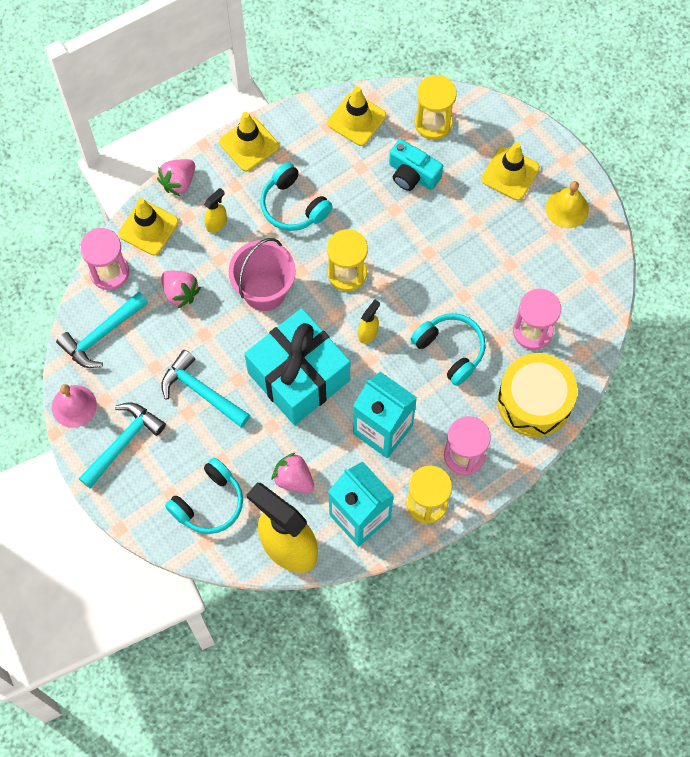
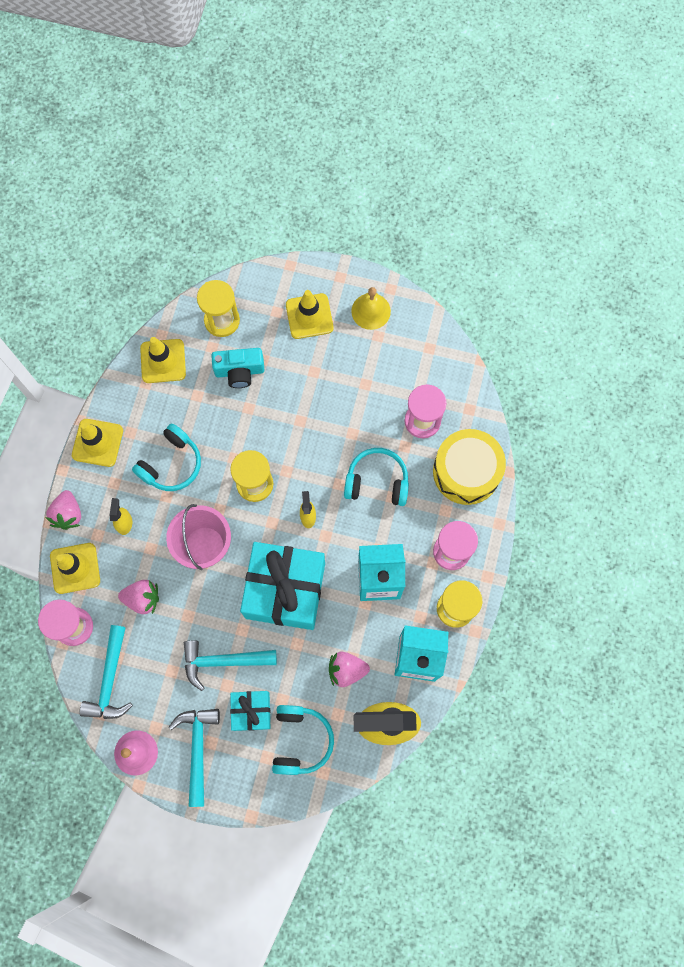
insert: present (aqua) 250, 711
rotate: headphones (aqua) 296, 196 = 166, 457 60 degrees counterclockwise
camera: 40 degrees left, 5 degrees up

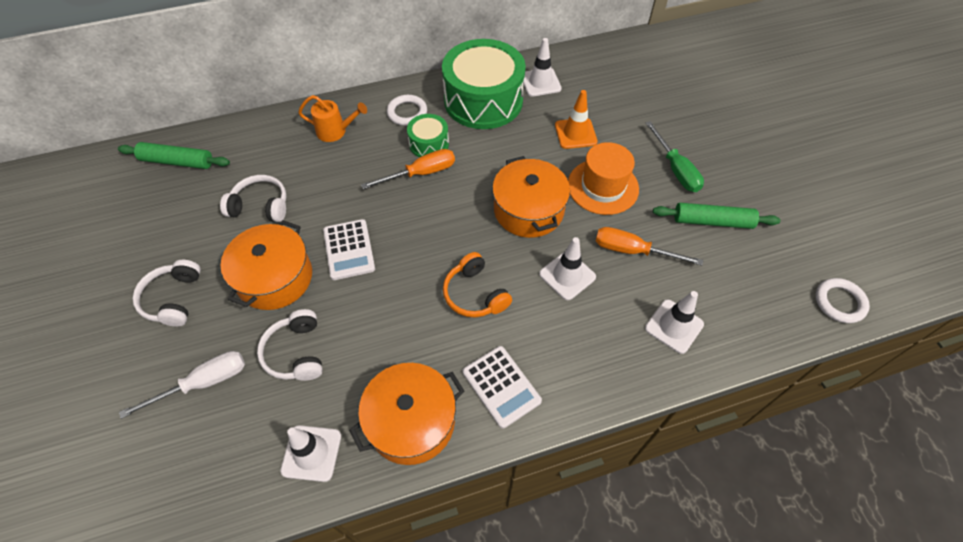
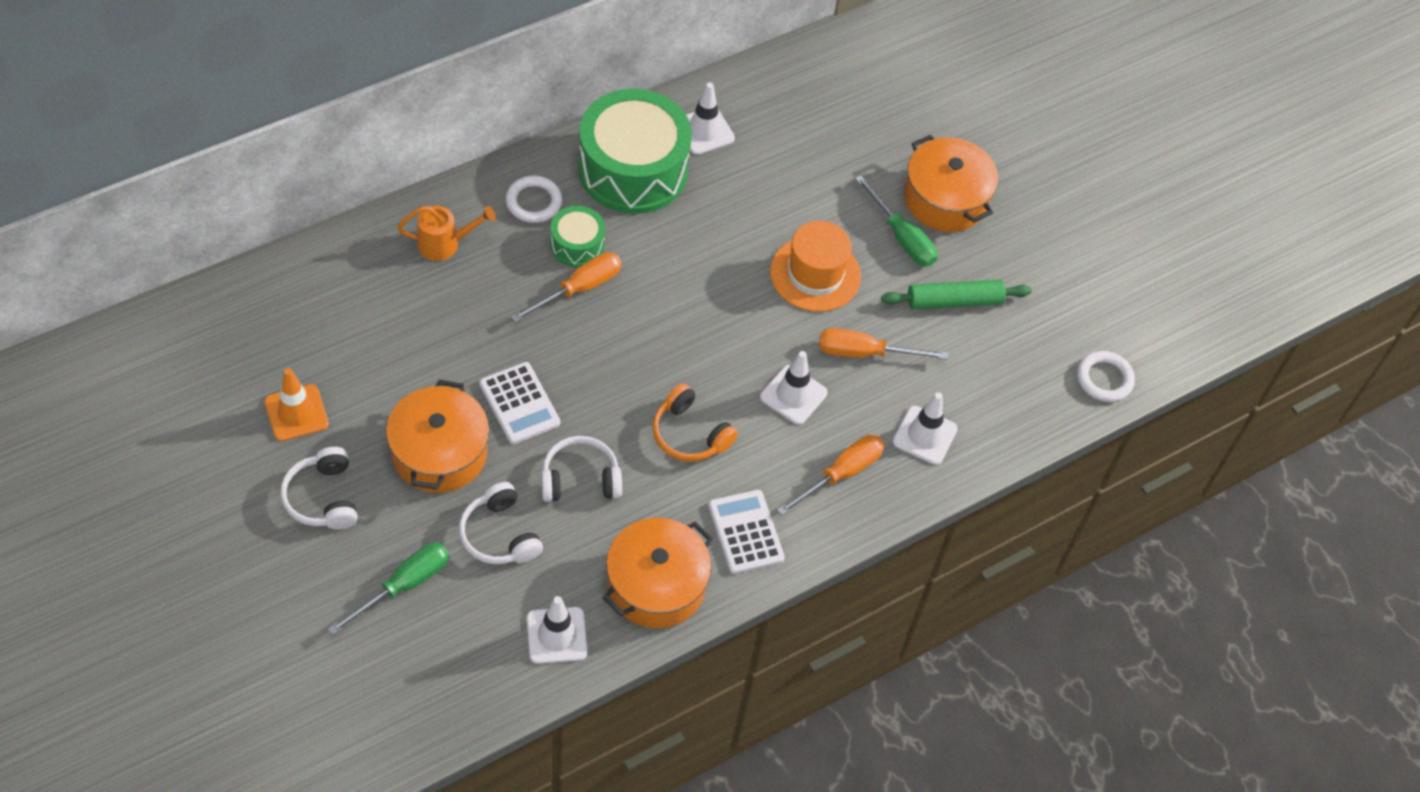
delete: pastry roller (leaf-green) 174, 155
insert: hand screwdriver (orange-coloured) 830, 475
move: headphones (pure white) 253, 198 to 581, 469; cooking pot (orange-coloured) 531, 197 to 951, 183; traffic cone (orange-coloured) 576, 119 to 297, 404
recolor: hand screwdriver (pure white) 182, 385 to hand screwdriver (leaf-green) 388, 589
rotate: pocket calculator (pure white) 502, 387 = 746, 532 150 degrees counterclockwise
camera: 20 degrees left, 0 degrees up

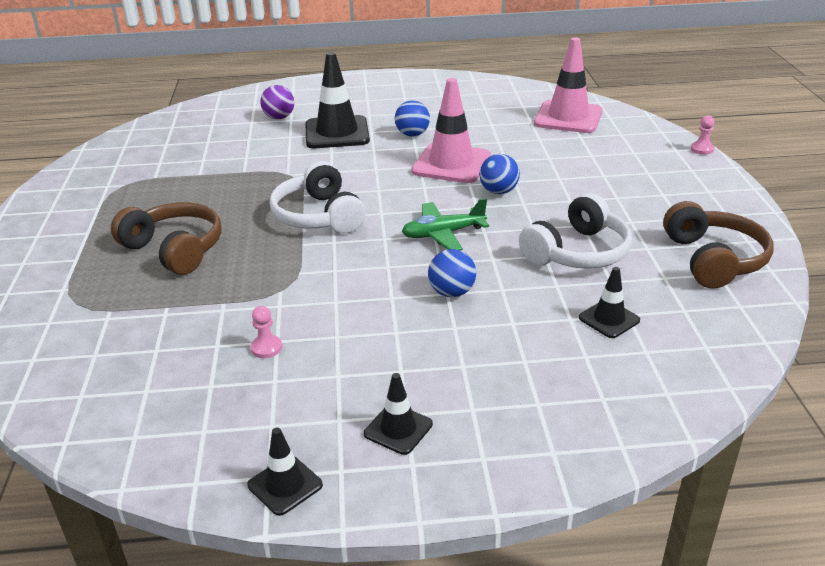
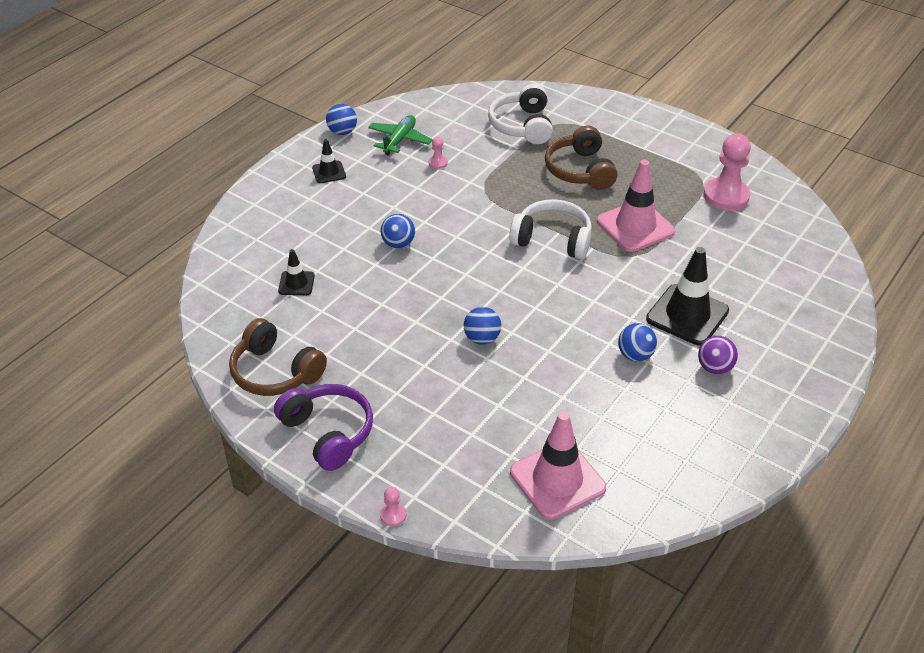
insert: headphones (violet) 323, 427; pawn (rosy) 727, 172
move: play ball (violet) 277, 102 to 718, 355; plane (leaf-green) 445, 224 to 400, 135; traffic cone (rosy) 450, 130 to 636, 206; headphones (pure white) 575, 231 to 520, 114
replace: traffic cone (jet-black) 285, 472 to play ball (cobalt) 341, 119
rotate: headphones (russet) 166, 238 = 581, 158 90 degrees clockwise
camera: 130 degrees right, 10 degrees up

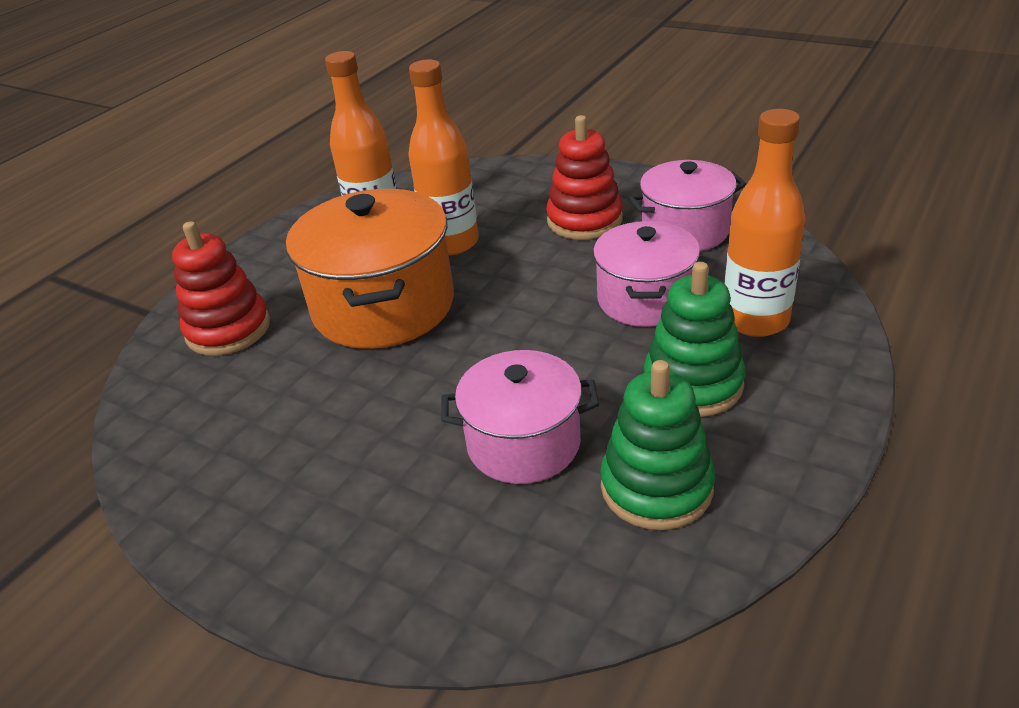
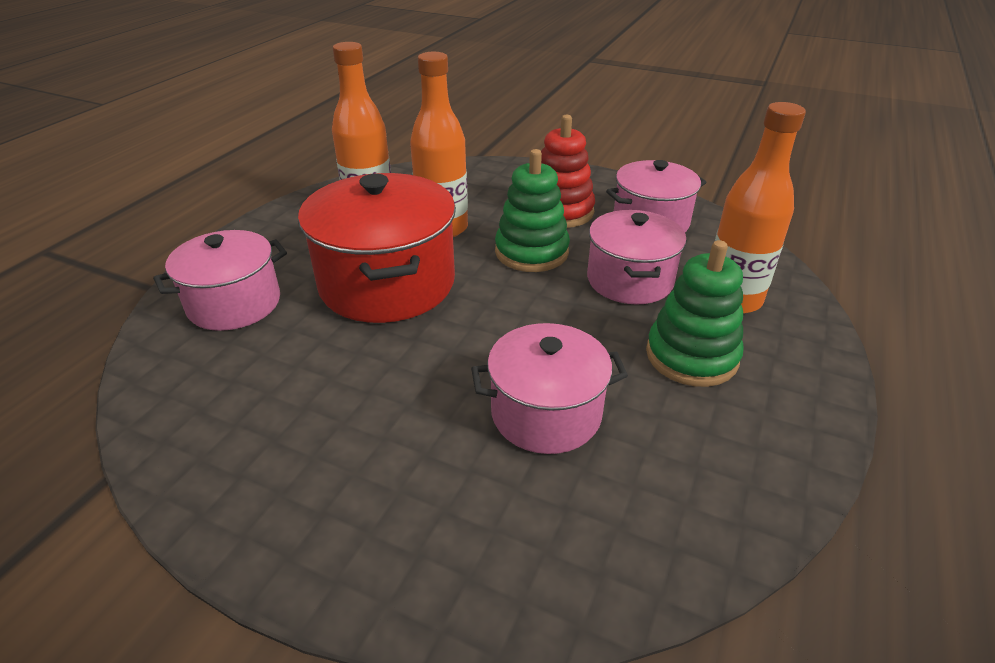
move: ring stacker (leaf-green) 657, 445 to 532, 210
replace: ring stacker (crimson) 221, 288 to cooking pot (rosy) 220, 280
recolor: cooking pot (orange-coloured) 370, 269 to cooking pot (crimson) 377, 248
camera: 10 degrees left, 0 degrees up

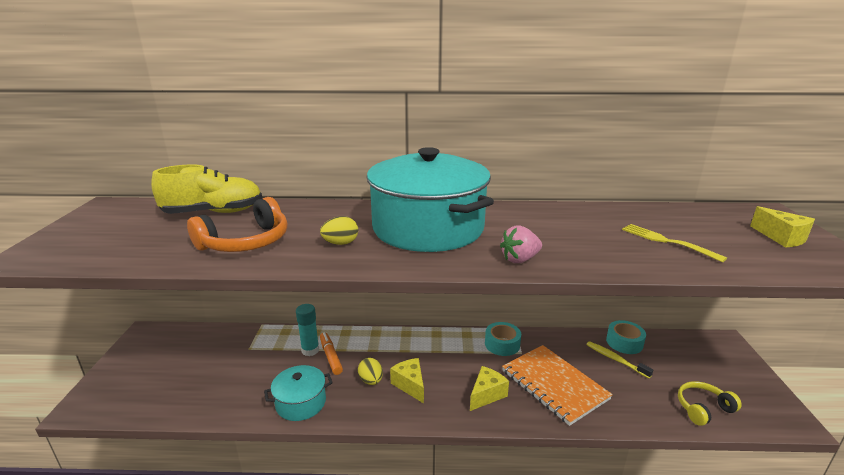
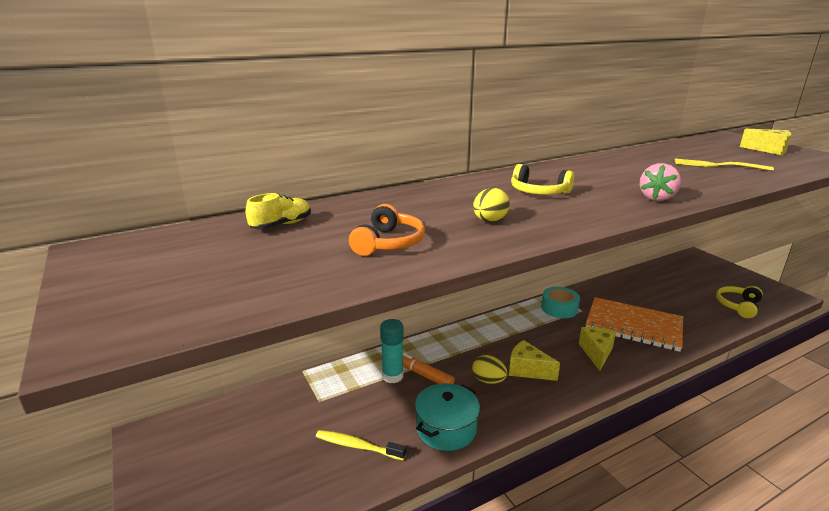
delete: sticky tape (aqua) 626, 337
move: toothbrush (golden) 619, 359 to 361, 445
replace: cooking pot (aqua) 430, 199 to headphones (golden) 542, 179
resize: lace-up shoe (golden) 206, 189 = 278, 211 x0.52; headphones (orange-coloured) 237, 224 = 387, 230 x0.66
camera: 30 degrees left, 0 degrees up

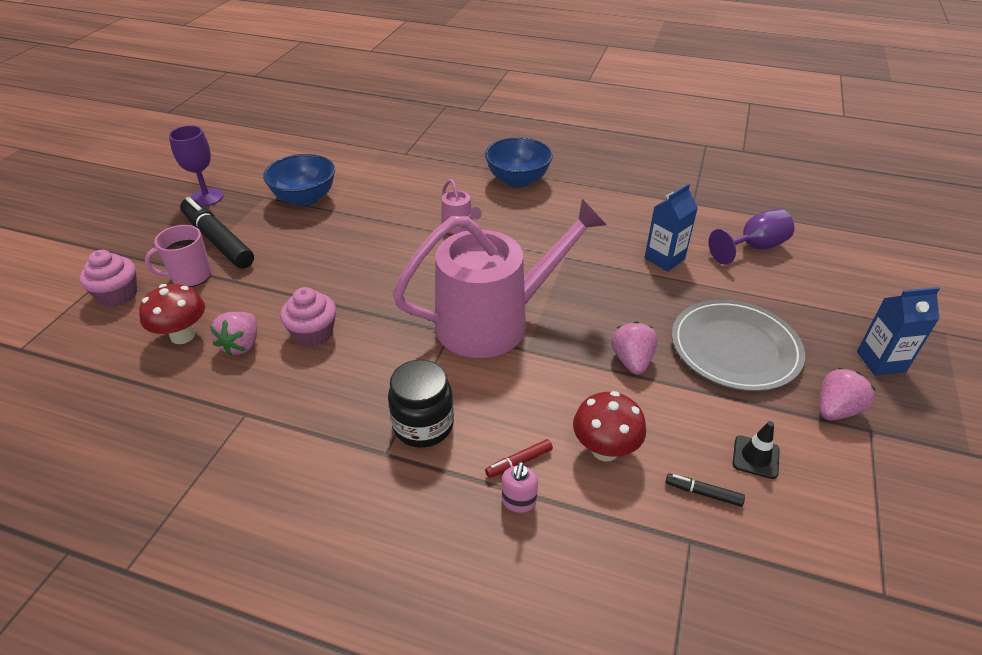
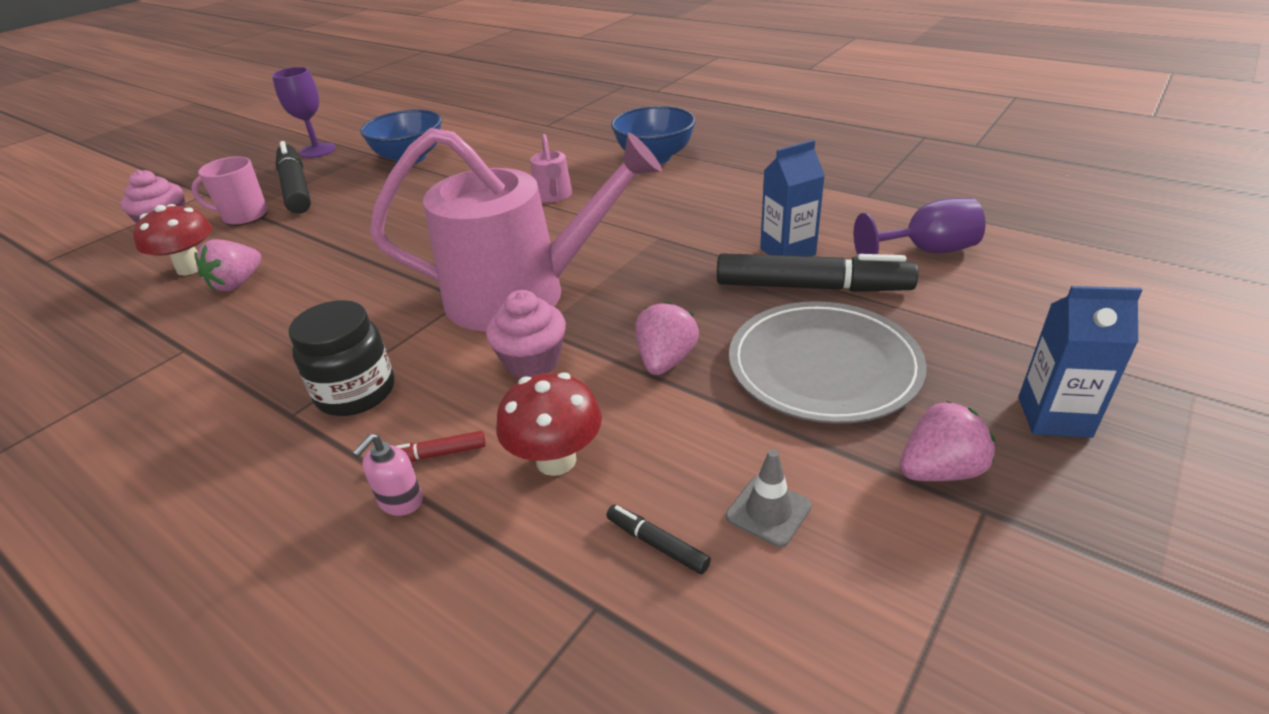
insert: marker pen (jet-black) 818, 272
move: fairy cake (rosy) 308, 317 to 526, 334
recolor: traffic cone (jet-black) 756, 450 to traffic cone (grey) 769, 498
camera: 20 degrees right, 5 degrees down

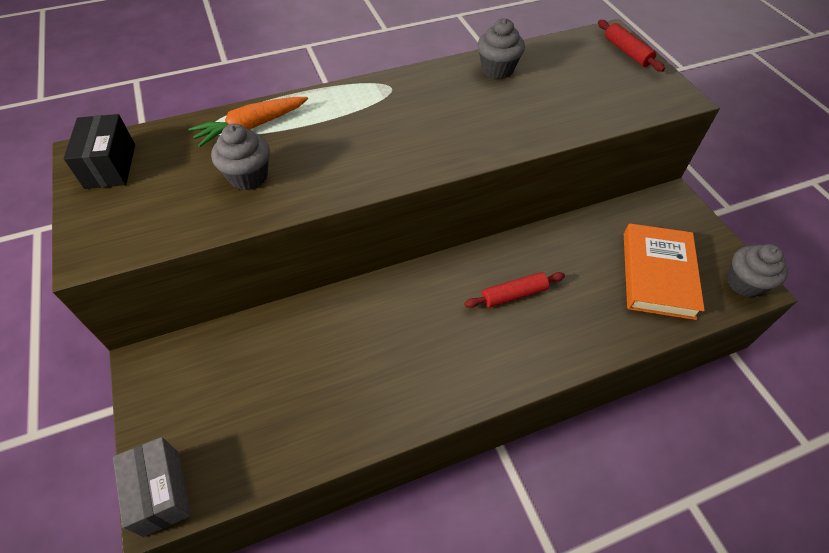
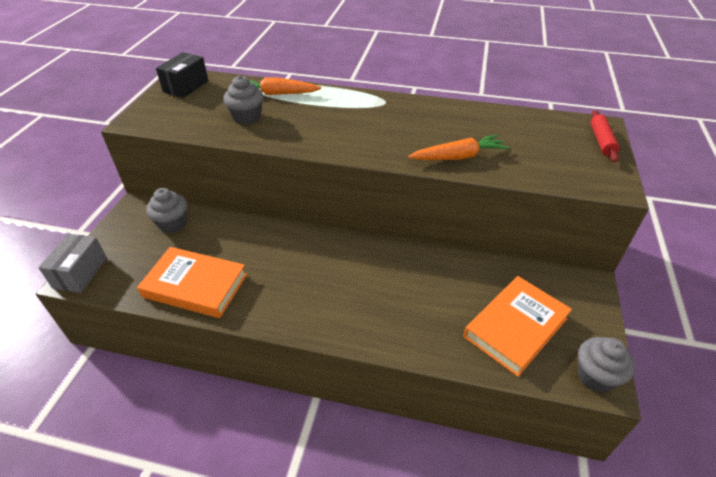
delete: pastry roller (crimson) 514, 290
insert: hardback (orange-coloured) 192, 282; toy carrot (orange-coloured) 458, 147
move: fairy cake (grey) 501, 48 to 166, 210
camera: 35 degrees right, 10 degrees down

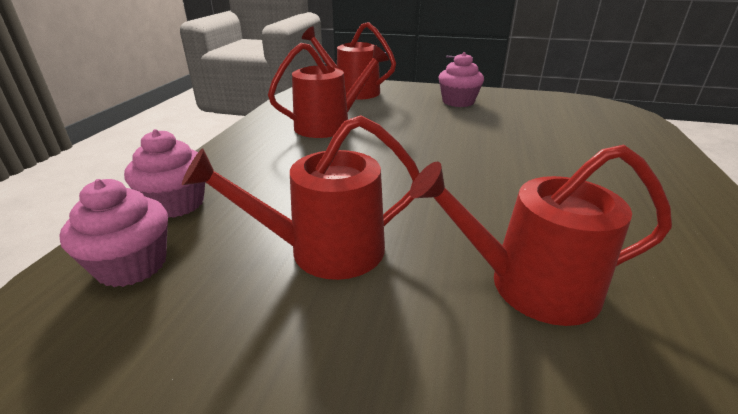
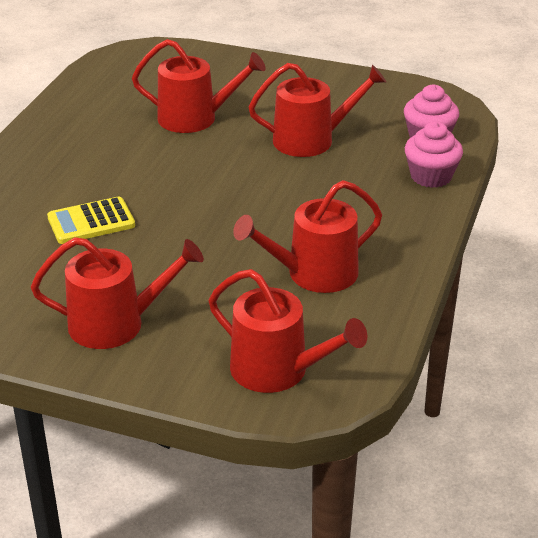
insert: pocket calculator (golden) 91, 220
replace: fairy cake (rosy) 461, 79 to sprinkling can (crimson) 117, 293
camera: 175 degrees left, 5 degrees up

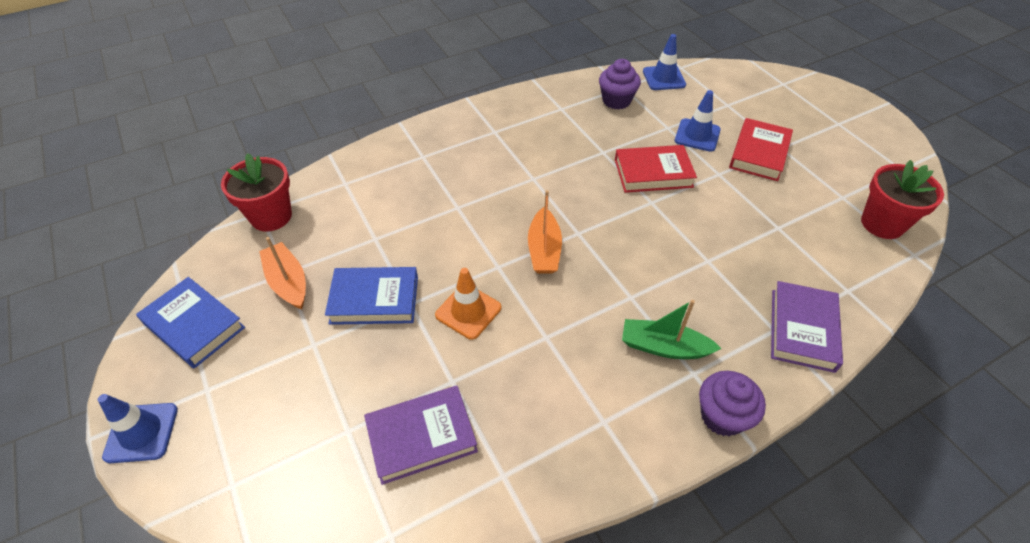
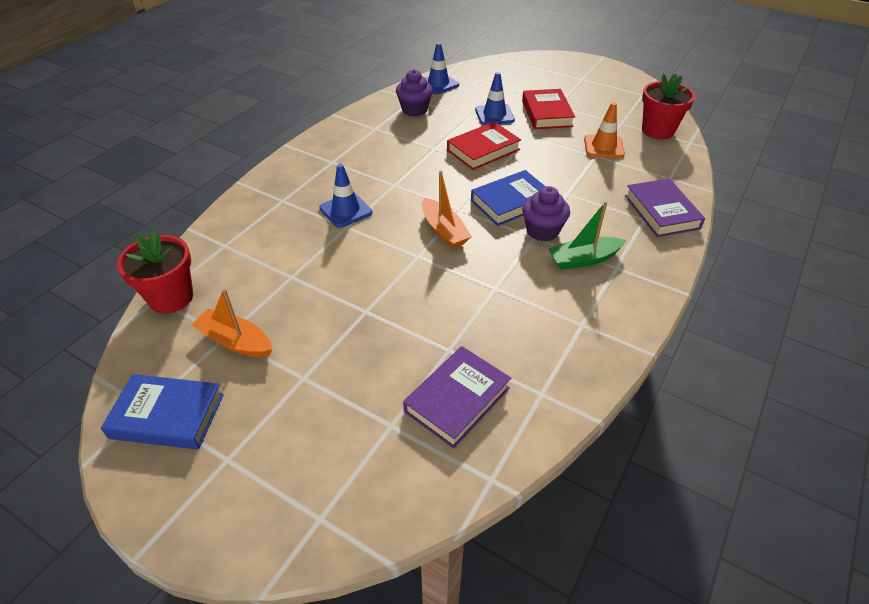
move: traffic cone (cobalt) 138, 428 to 345, 196; hardback (cobalt) 371, 296 to 508, 198; traffic cone (orange-coloured) 468, 304 to 604, 130; fairy cake (violet) 732, 403 to 546, 213
camera: 30 degrees left, 5 degrees down

